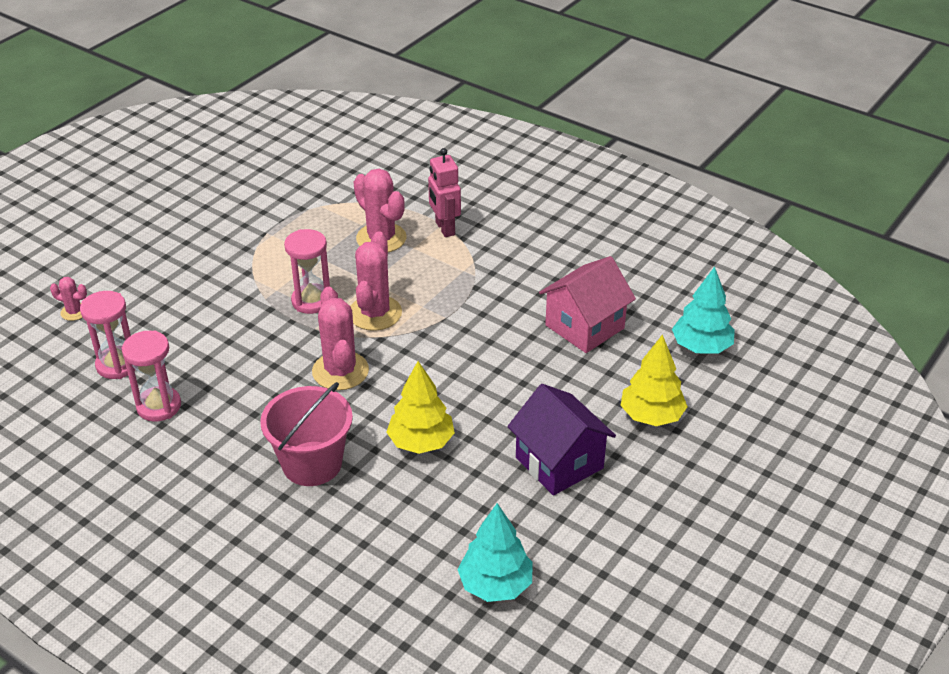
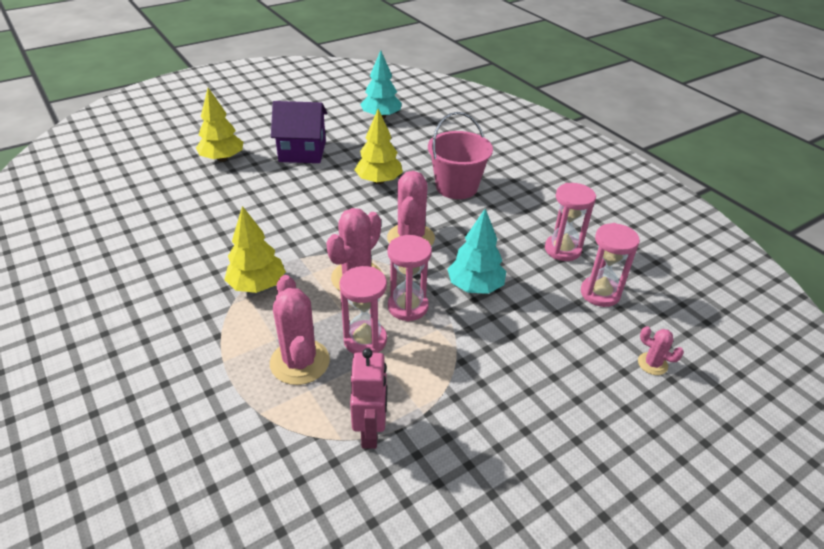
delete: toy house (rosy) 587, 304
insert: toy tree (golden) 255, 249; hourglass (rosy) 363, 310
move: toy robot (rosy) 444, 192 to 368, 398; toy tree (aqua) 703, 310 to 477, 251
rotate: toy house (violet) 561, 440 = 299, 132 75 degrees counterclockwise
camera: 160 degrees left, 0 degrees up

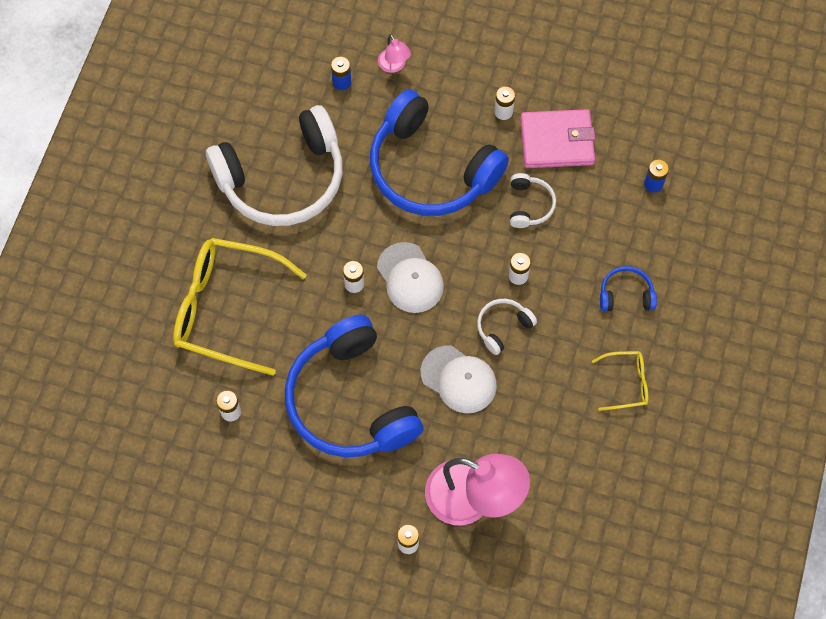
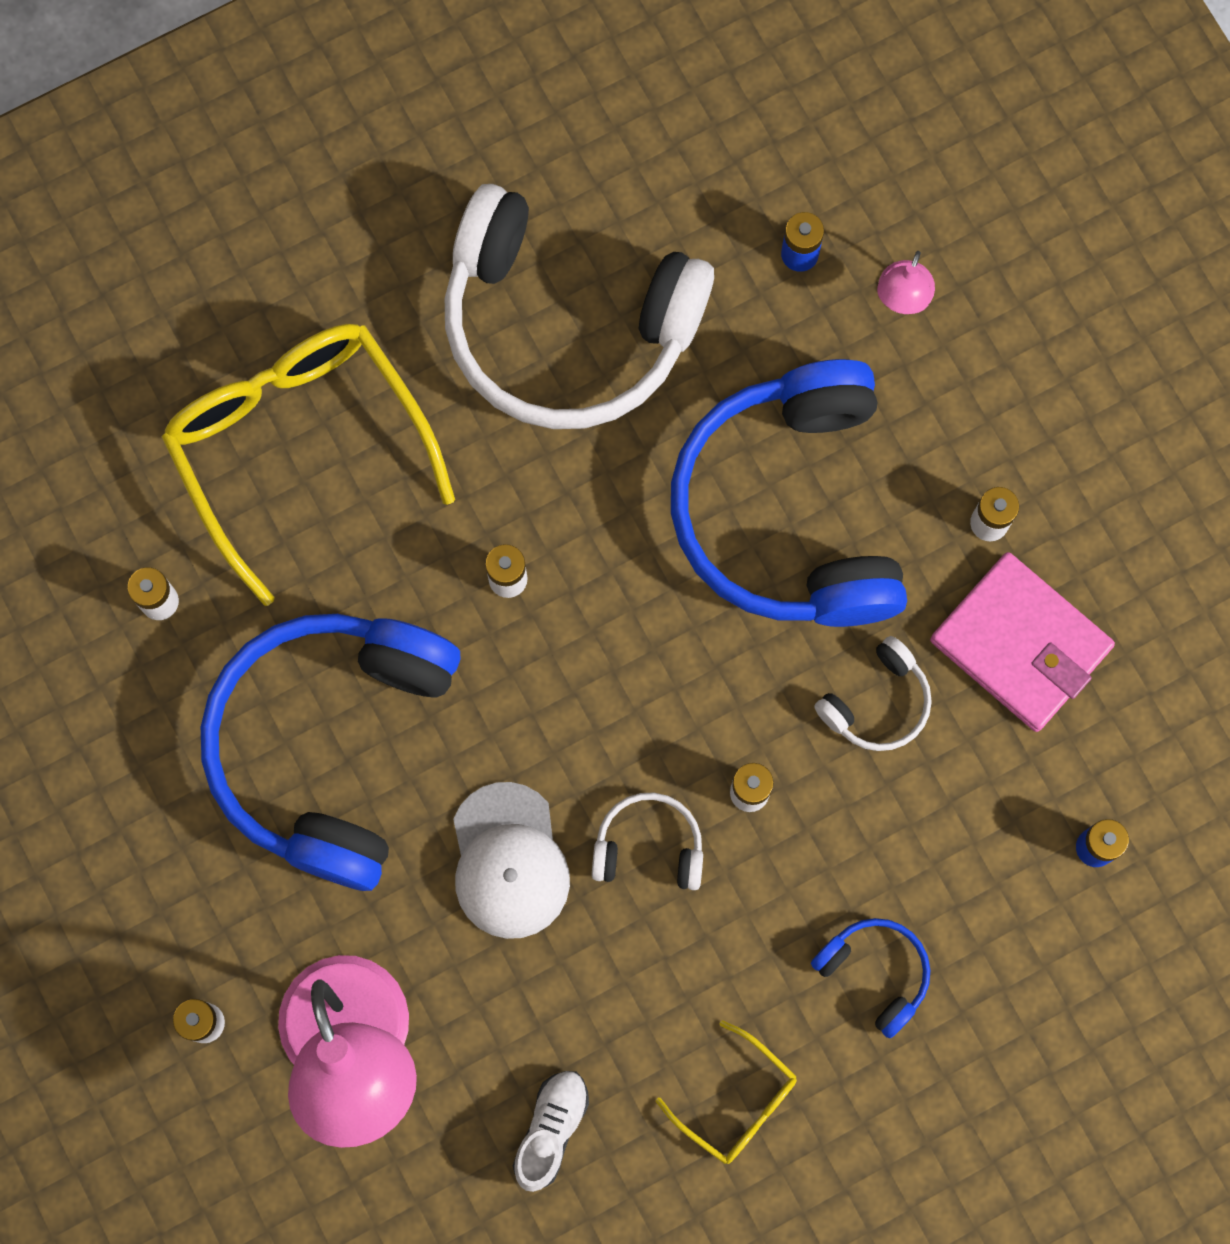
delete: baseball cap (pure white) 410, 277
insert: lace-up shoe (pure white) 551, 1131
camera: 45 degrees right, 10 degrees up

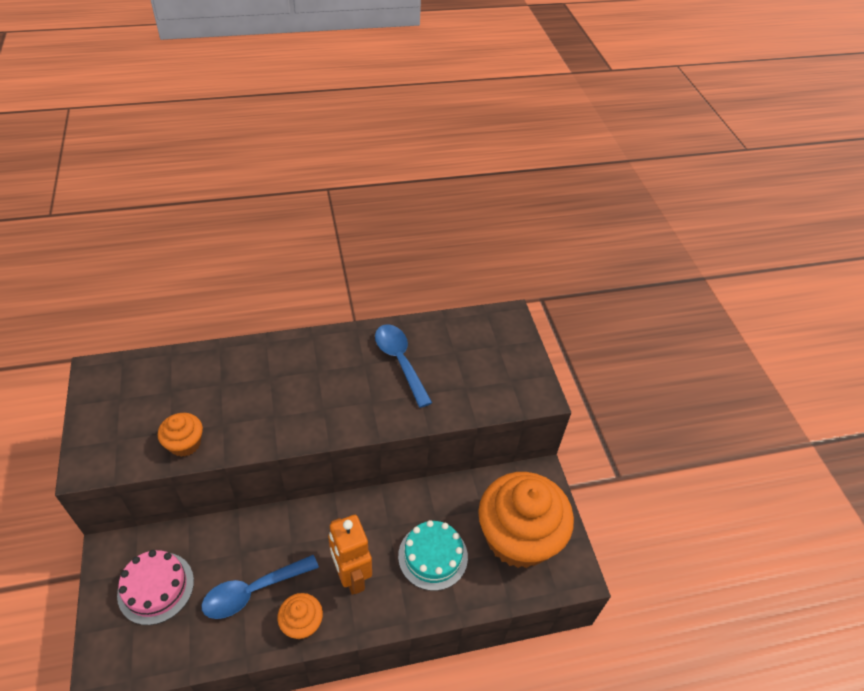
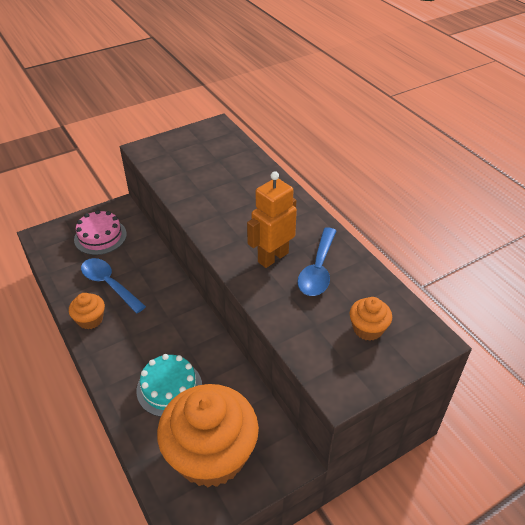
move: fairy cake (orange-coloured) 180, 435 to 371, 319; toy robot (orange-coloured) 350, 555 to 272, 219
rotate: teaspoon (cobalt) 403, 366 = 316, 261 150 degrees clockwise
camera: 75 degrees right, 5 degrees down

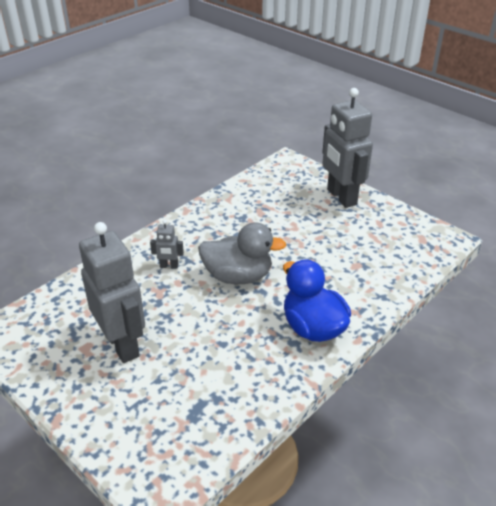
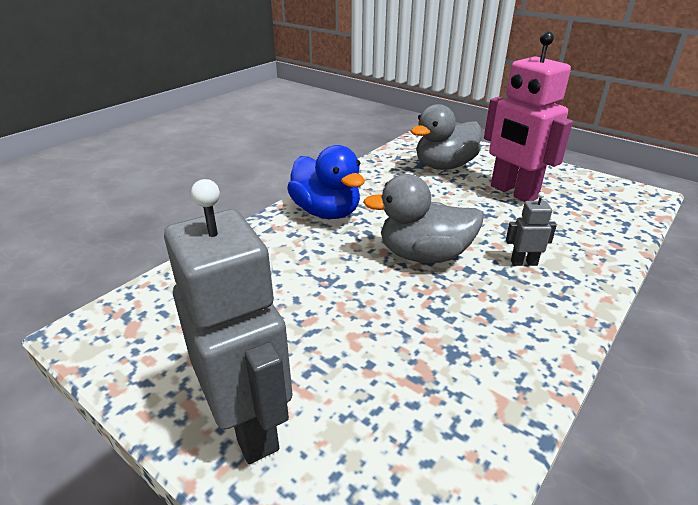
insert: duck (grey) 446, 137
recolor: toy robot (grey) 112, 292 to toy robot (rosy) 528, 116
camera: 175 degrees right, 5 degrees down

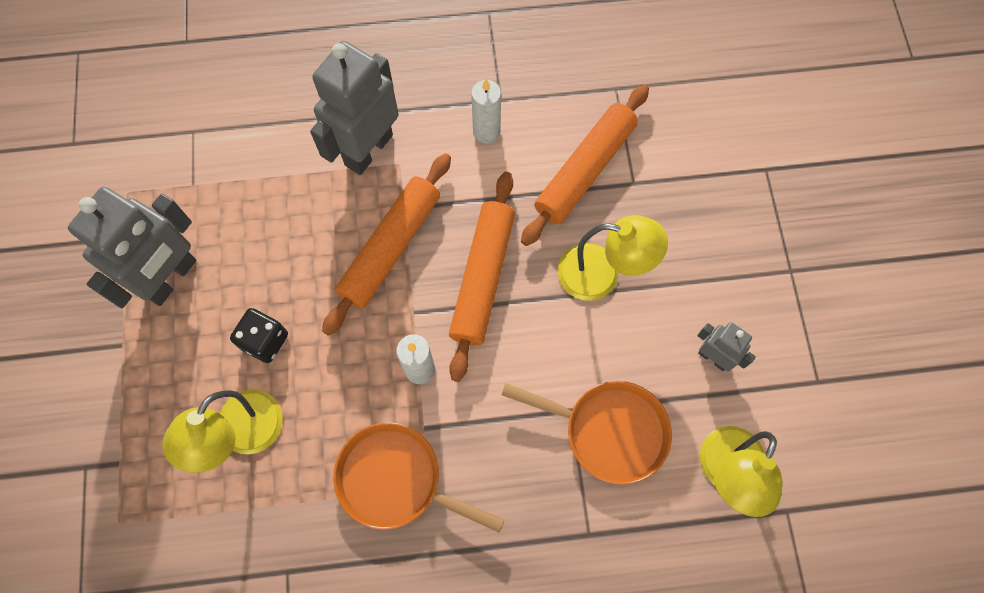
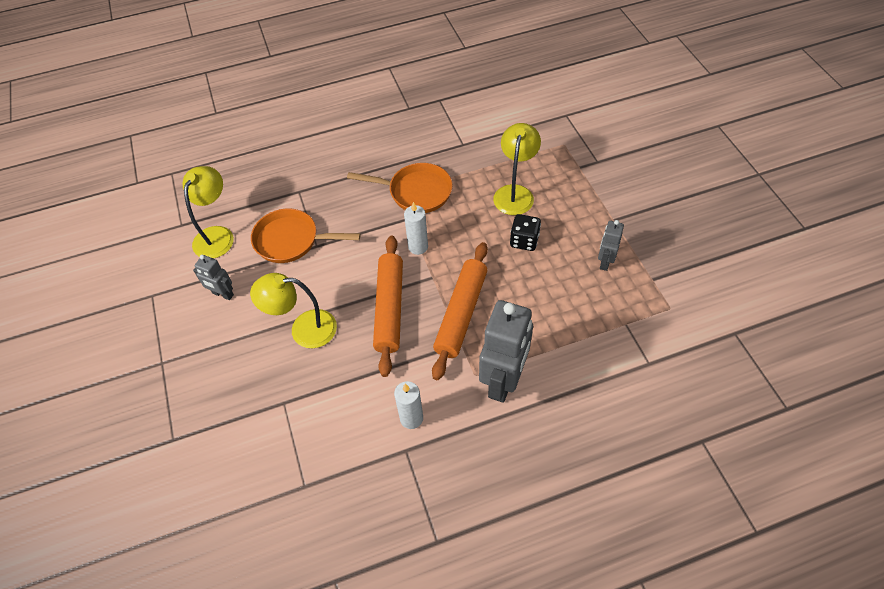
delete: pastry roller (orange-coloured) 585, 165
resize: toy robot (grey) 132, 247 = 611, 245 x0.51
camera: 170 degrees right, 15 degrees down

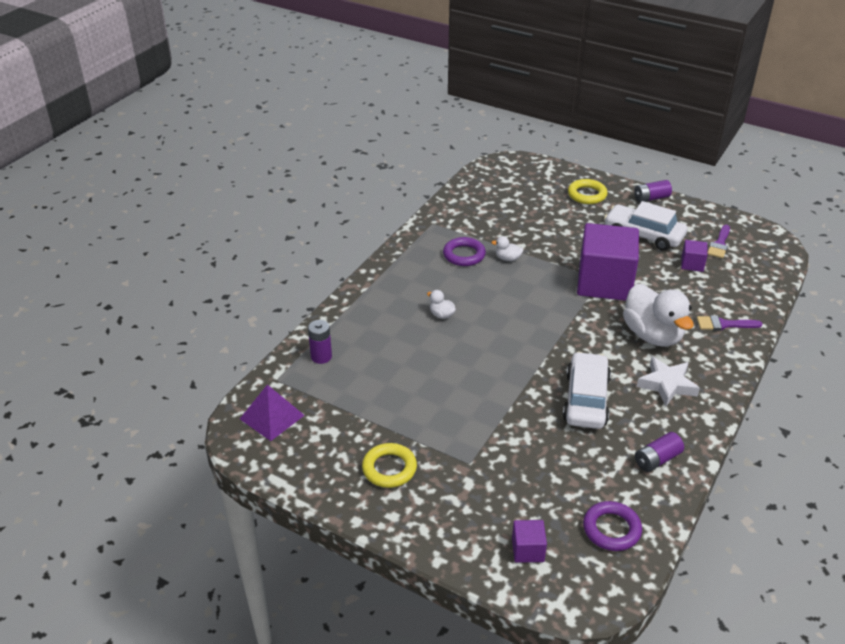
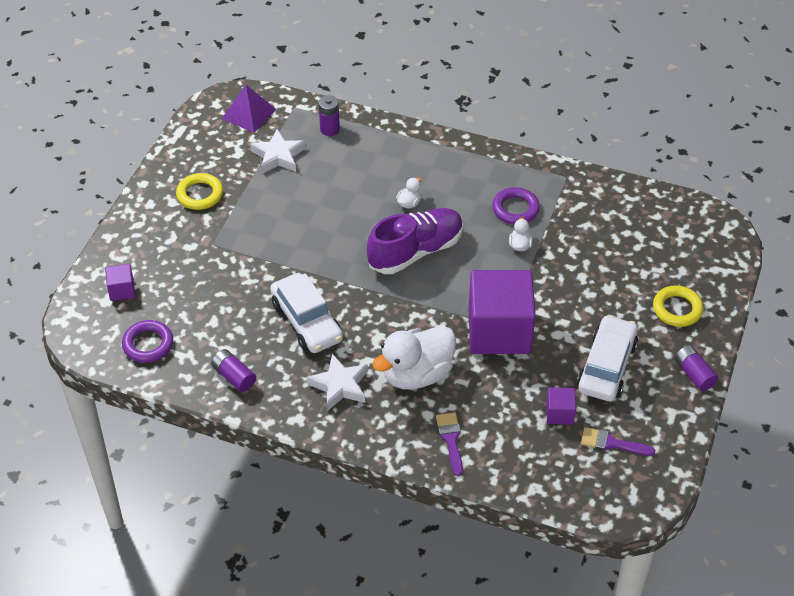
insert: five-pointed star (pure white) 277, 151; lace-up shoe (violet) 415, 241
rotate: toy car (pure white) 587, 390 = 306, 313 60 degrees clockwise
camera: 80 degrees right, 10 degrees up

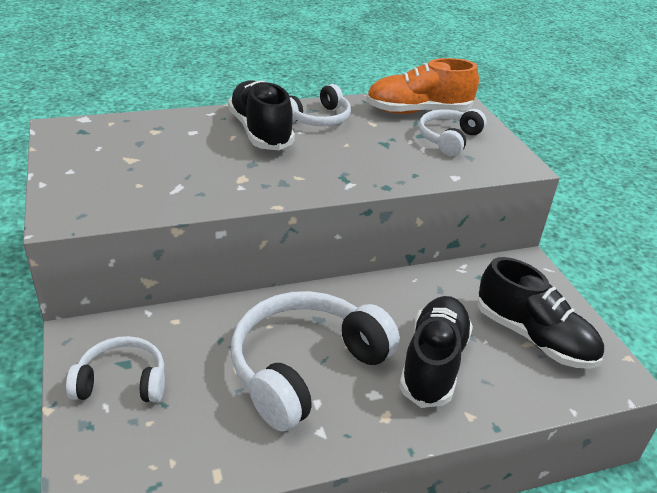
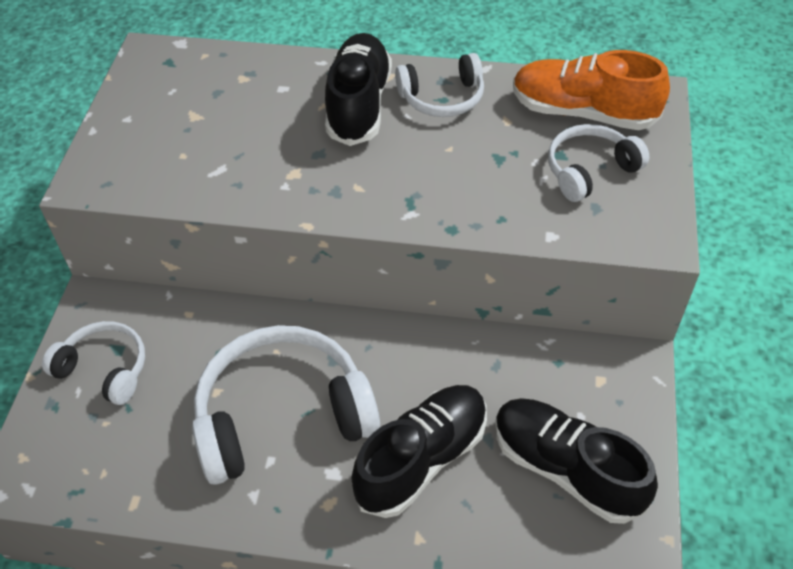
rotate: lace-up shoe (jet-black) 540, 313 = 576, 461 150 degrees clockwise
camera: 30 degrees right, 15 degrees up

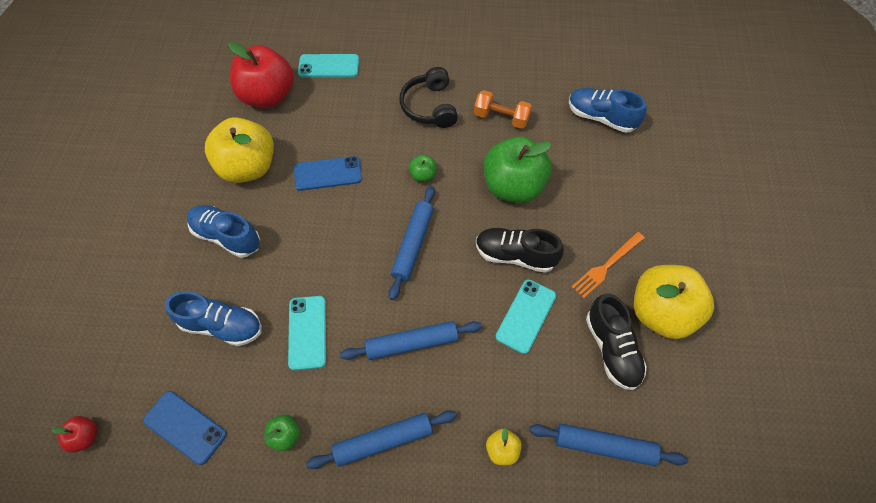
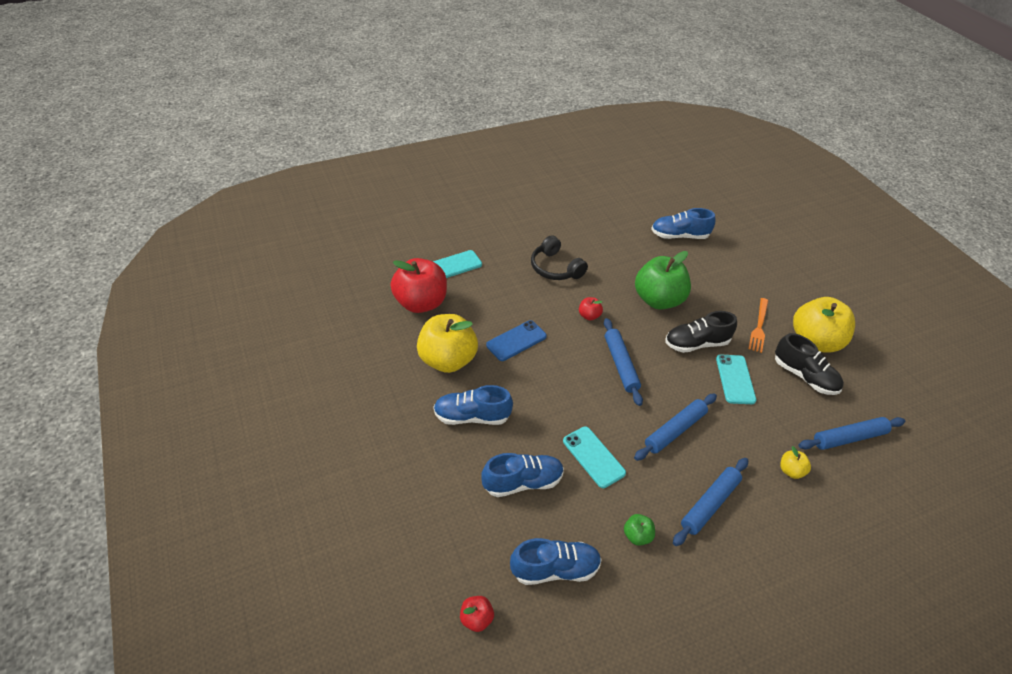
delete: free weight (orange-coloured) 503, 109
replace: phone (cobalt) 185, 428 to lace-up shoe (cobalt) 556, 561
recolor: toy apple (leaf-green) 423, 168 to toy apple (crimson) 591, 308
camera: 30 degrees left, 15 degrees down

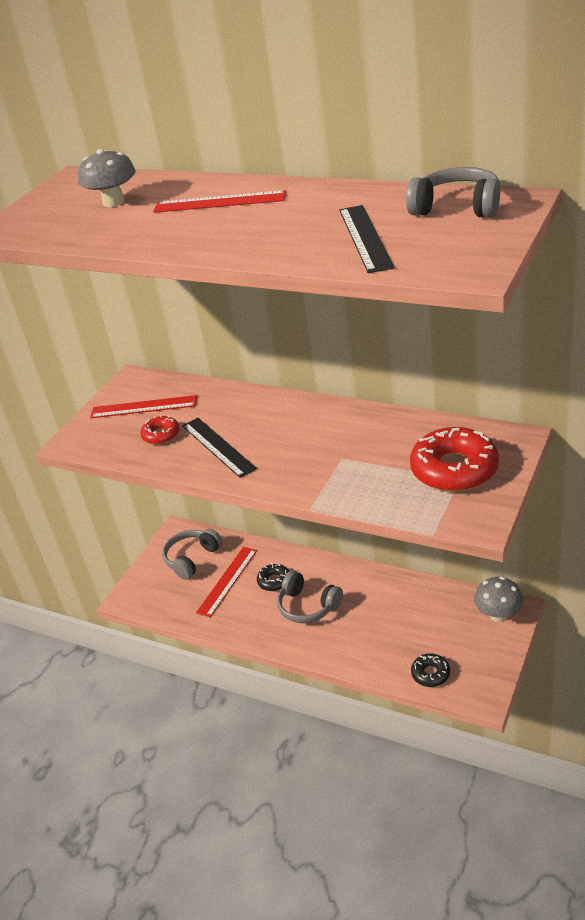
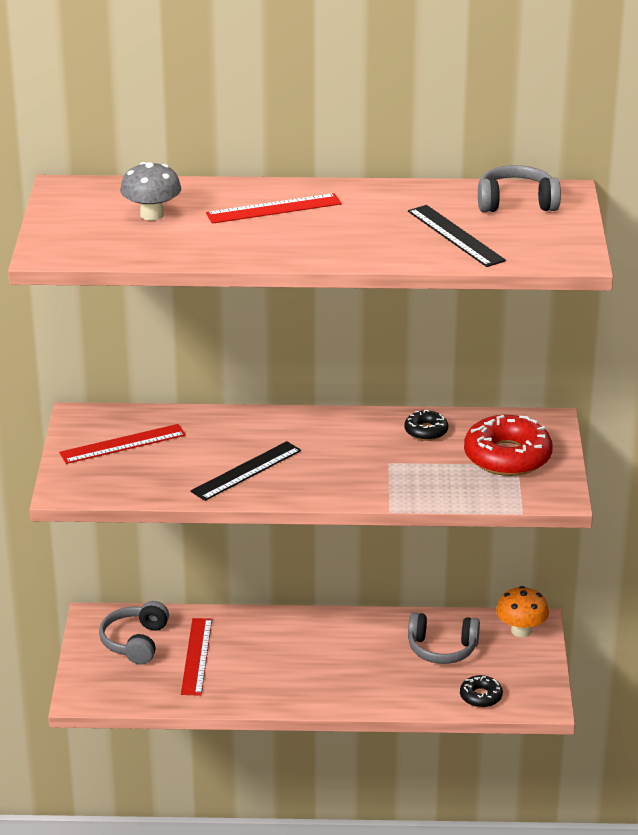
delete: donut (crimson) 160, 430
move: donut (jet-black) 273, 577 to 426, 425; headphones (grey) 310, 597 to 444, 638
recolor: fungus (grey) 498, 599 to fungus (orange-coloured) 522, 611
rotate: measuring stick (jet-black) 219, 448 = 246, 471 75 degrees counterclockwise
camera: 30 degrees left, 5 degrees down

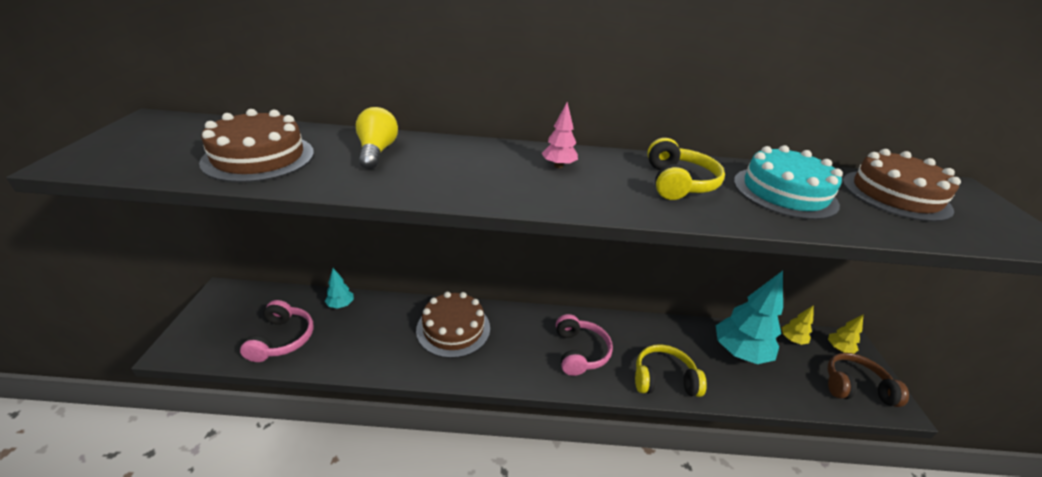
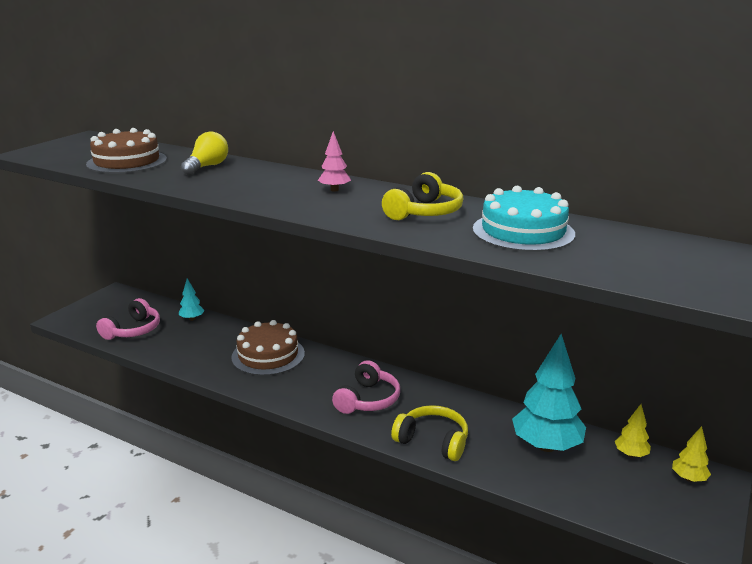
delete: headphones (russet) 868, 380; gateau (russet) 901, 185
camera: 30 degrees right, 10 degrees down

